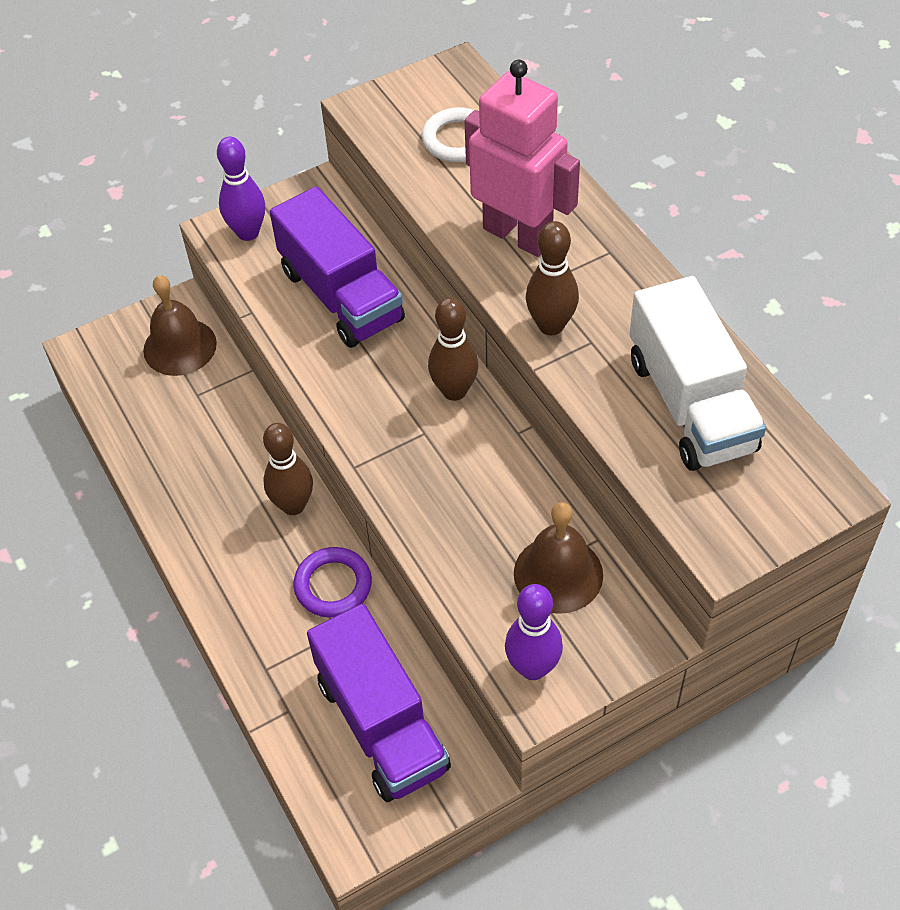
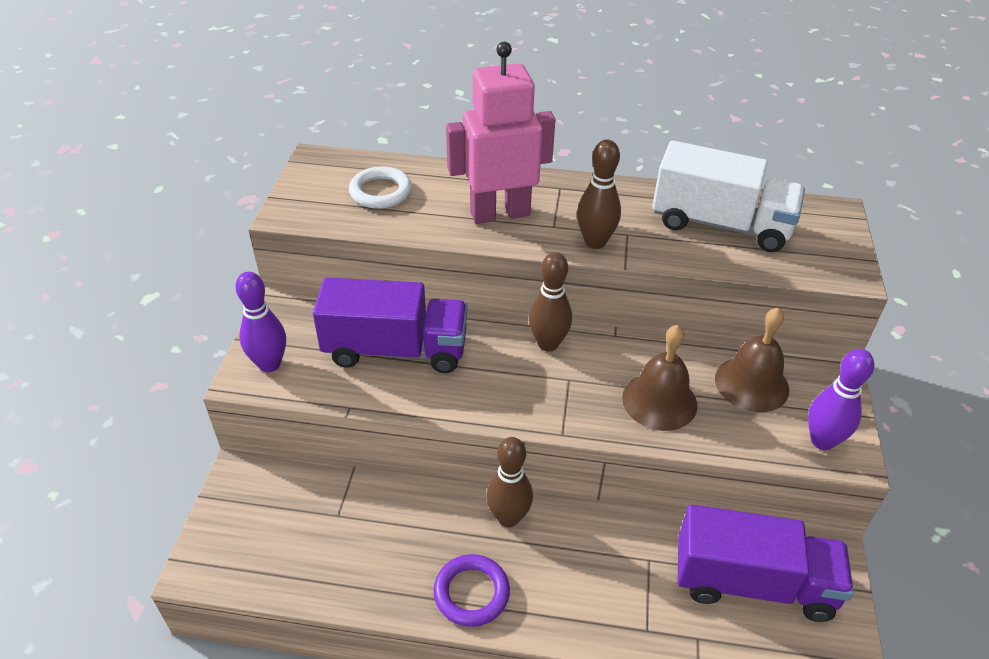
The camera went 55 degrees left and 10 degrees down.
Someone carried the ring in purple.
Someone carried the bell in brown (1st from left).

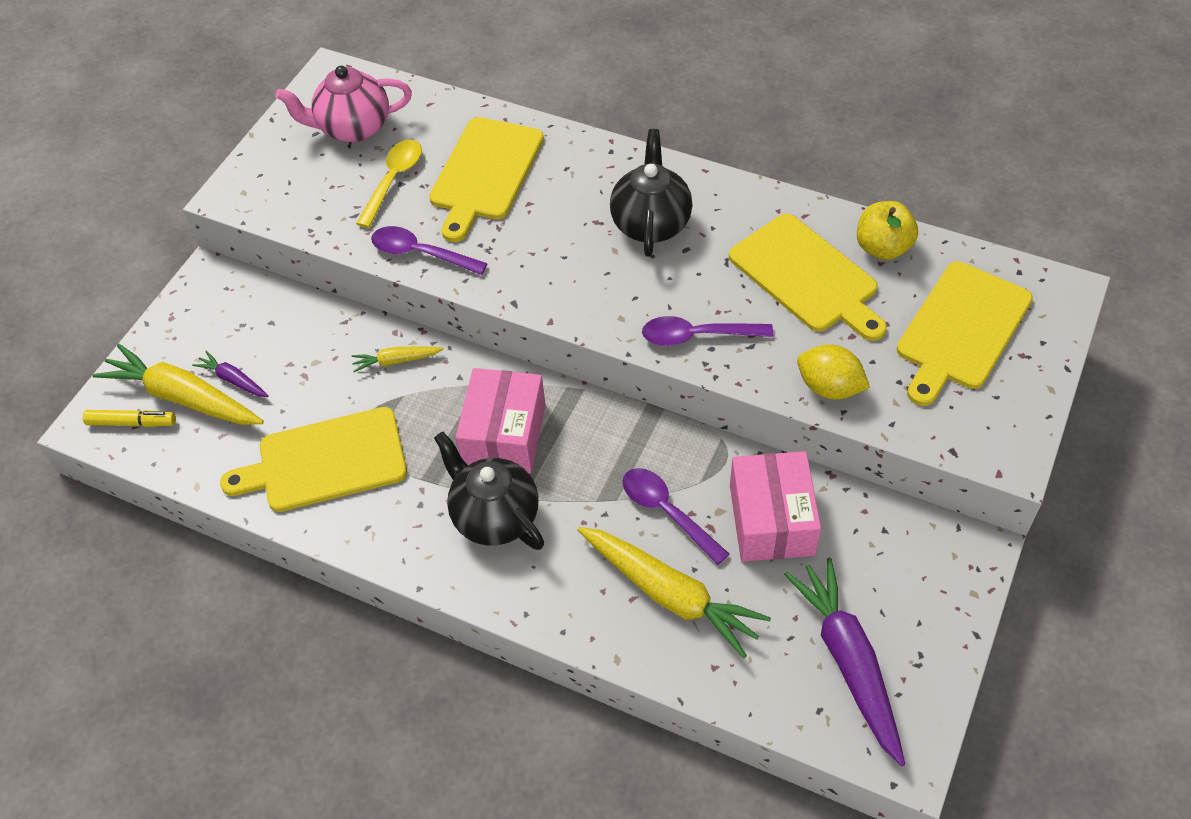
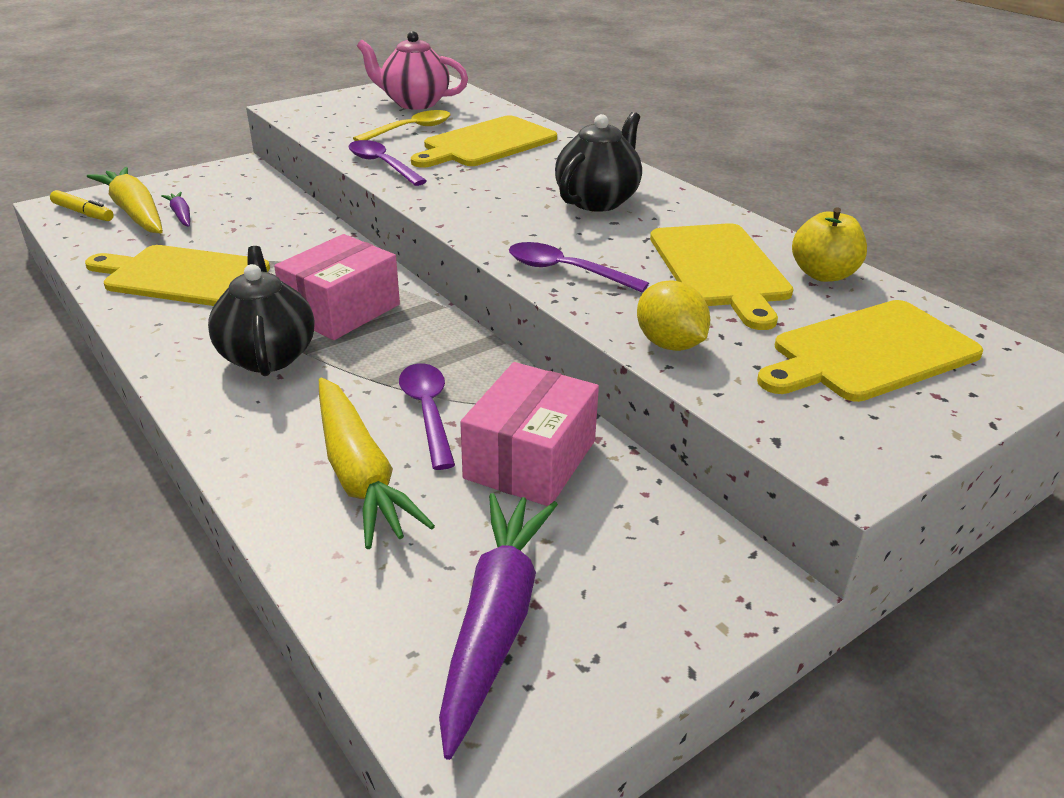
The camera went 25 degrees right and 20 degrees down.
Someone took away the carrot in yellow (2nd from left).

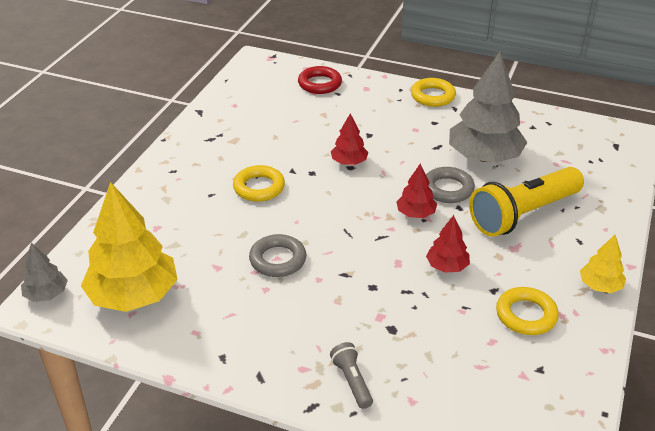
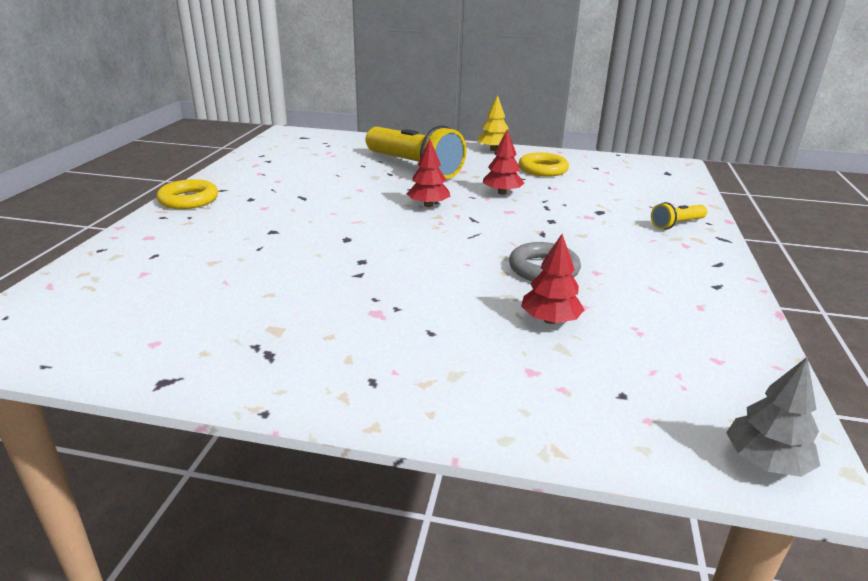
The camera went 100 degrees left and 10 degrees down.
Someone carried the tree in red (1st from left in the first image).
Someone repainted the flashlight in grey, which became the flashlight in yellow (2nd from left).
Someone took away the tree in yellow (1st from left).
Someone took away the ring in yellow (1st from left).
Someone took away the ring in red.
Someone took away the ring in grey (2nd from left).
Someone took away the tree in grey (2nd from left).

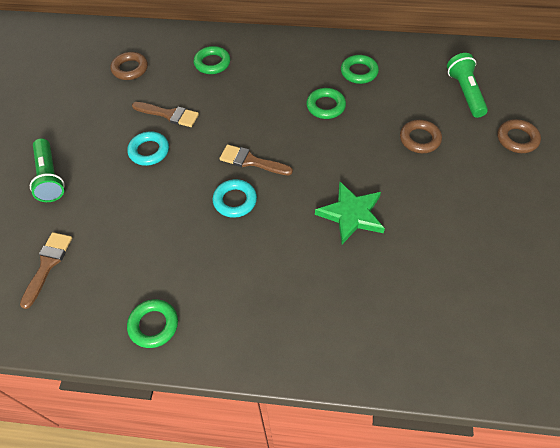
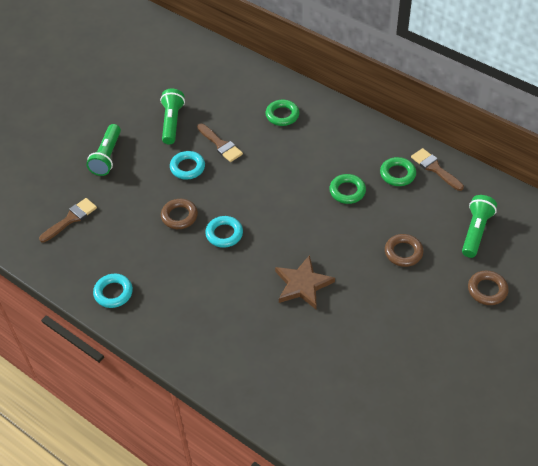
The camera went 30 degrees right and 5 degrees down.
Someone repainted the ring in green (1st from left), which became the ring in turquoise (1st from left).
Someone put down the flashlight in green (2nd from left).
Someone carried the ring in brown (1st from left).
Someone repainted the star in green, which became the star in brown.
Someone carried the brush in brown (3rd from left).

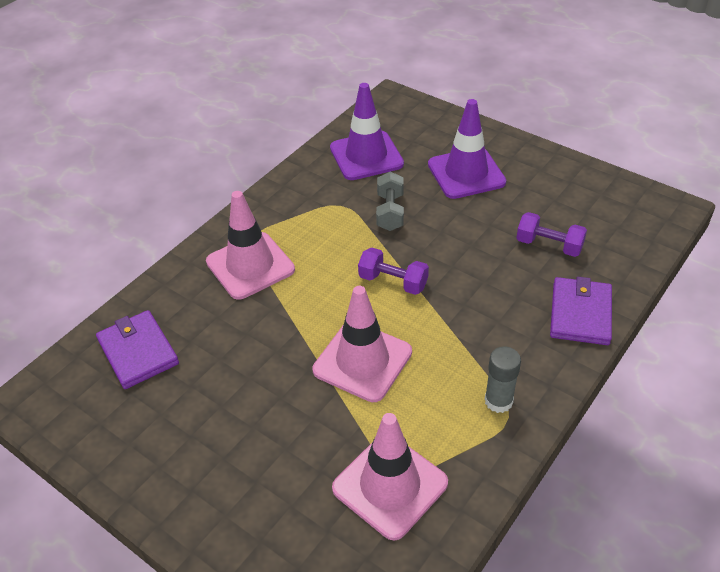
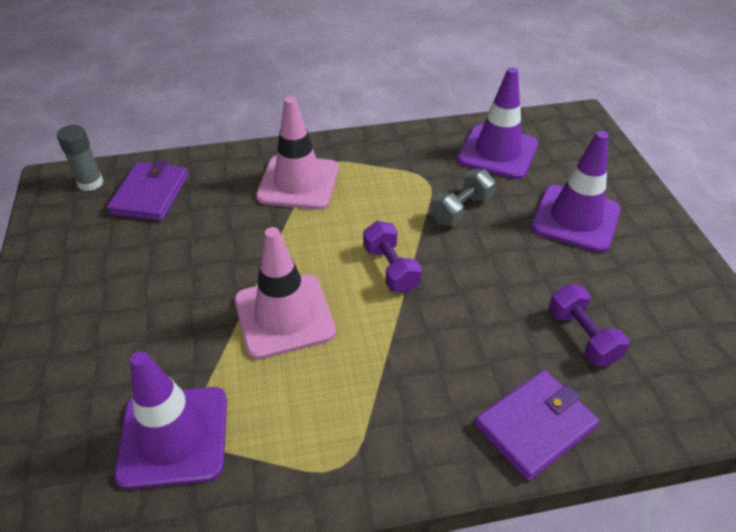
The camera went 40 degrees right and 0 degrees up.
Someone carried the glue stick in grey.
Someone repainted the traffic cone in pink (3rd from left), which became the traffic cone in purple (1st from left).

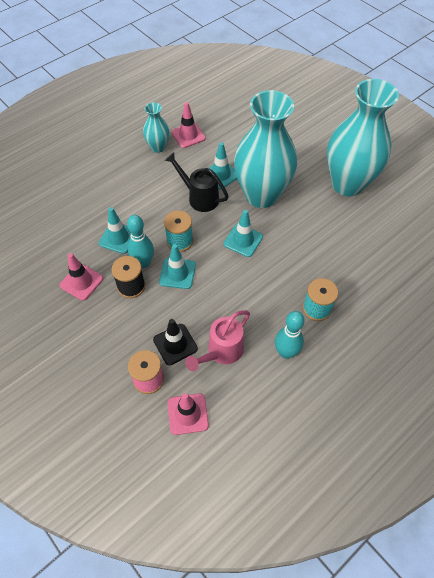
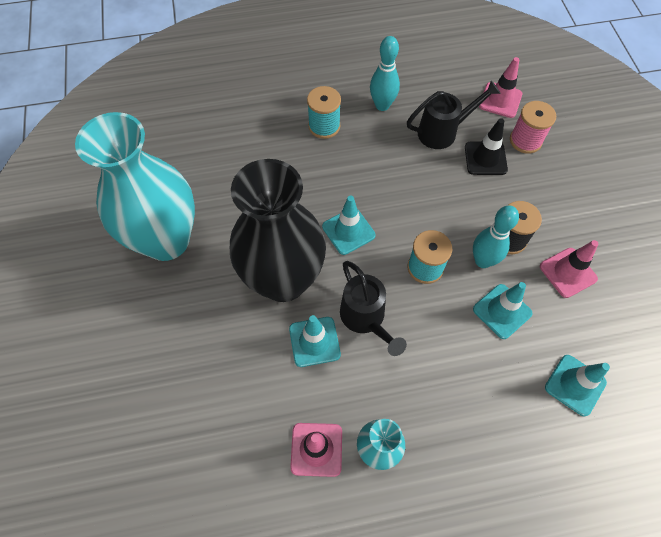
The camera went 150 degrees left and 5 degrees up.
Someone repainted the vase in turquoise (2nd from left), which became the vase in black.
Someone repainted the watering can in pink, which became the watering can in black (2nd from left).
Someone carried the traffic cone in turquoise (2nd from left in the first image).

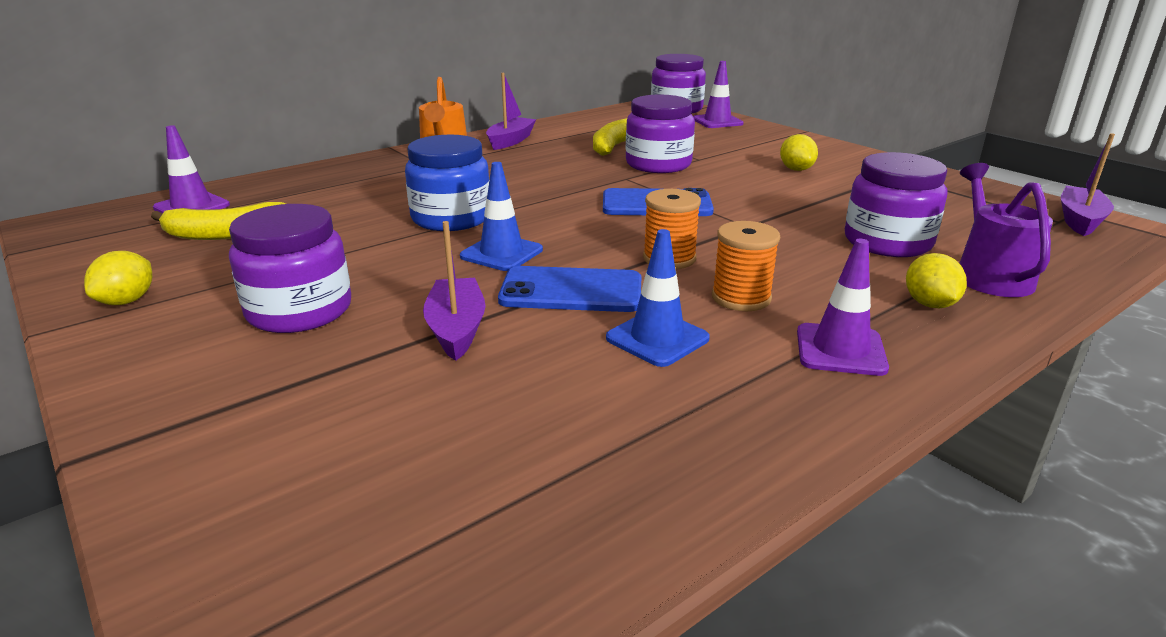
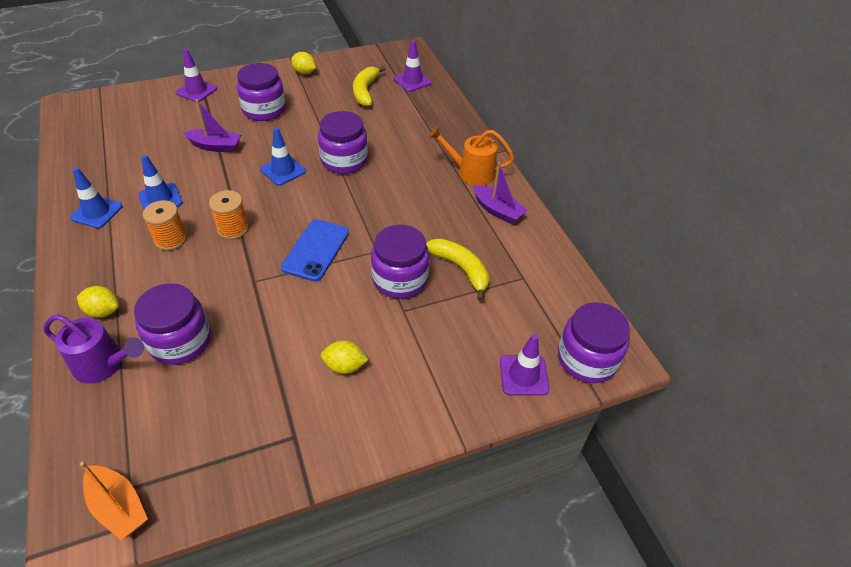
The camera went 105 degrees right and 20 degrees up.
Someone put down the traffic cone in blue (1st from left).
Someone repainted the boat in purple (3rd from left), which became the boat in orange.
Someone carried the traffic cone in purple (3rd from left in the first image).
Someone repainted the jar in blue, which became the jar in purple (3rd from left).
Someone took away the phone in blue (1st from left).

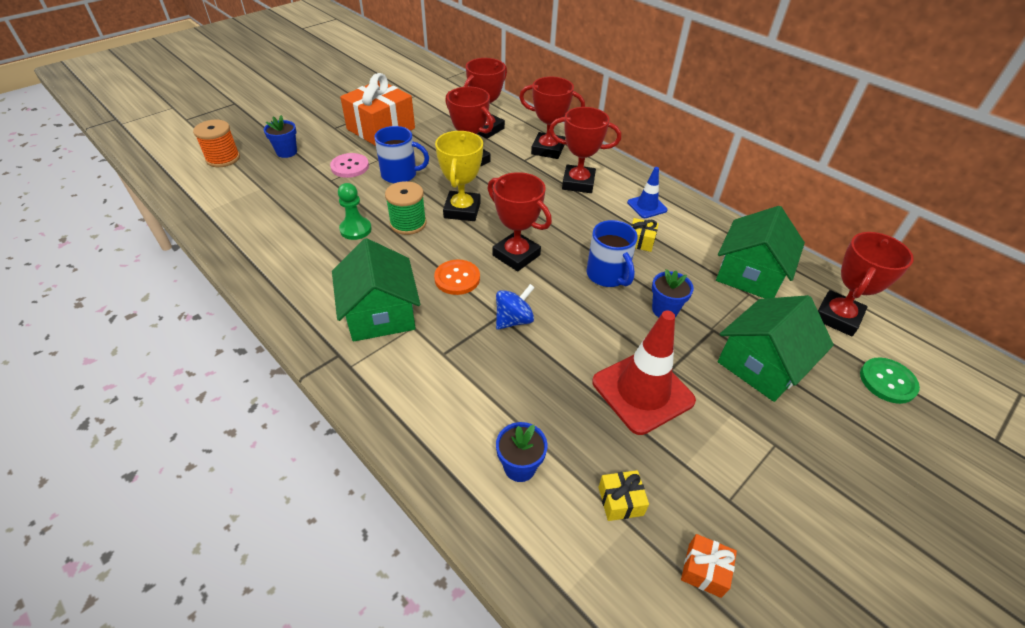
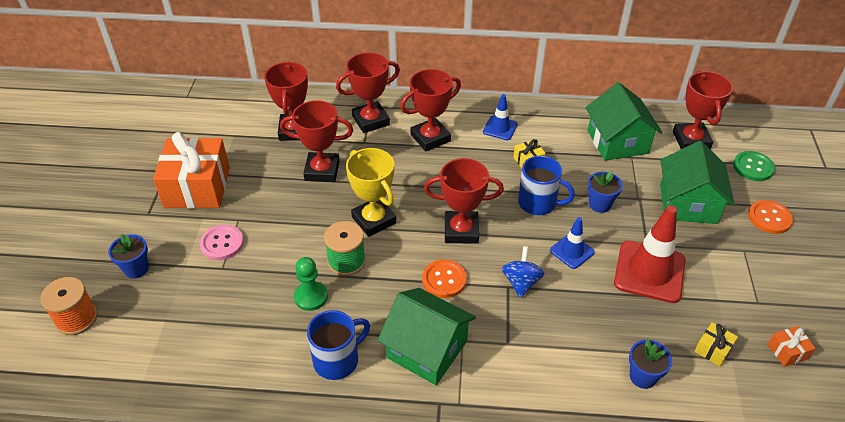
The camera went 40 degrees left and 0 degrees up.
Someone carried the mug in blue (1st from left).
Someone put down the traffic cone in blue (2nd from left).
Someone put down the button in orange (2nd from left).

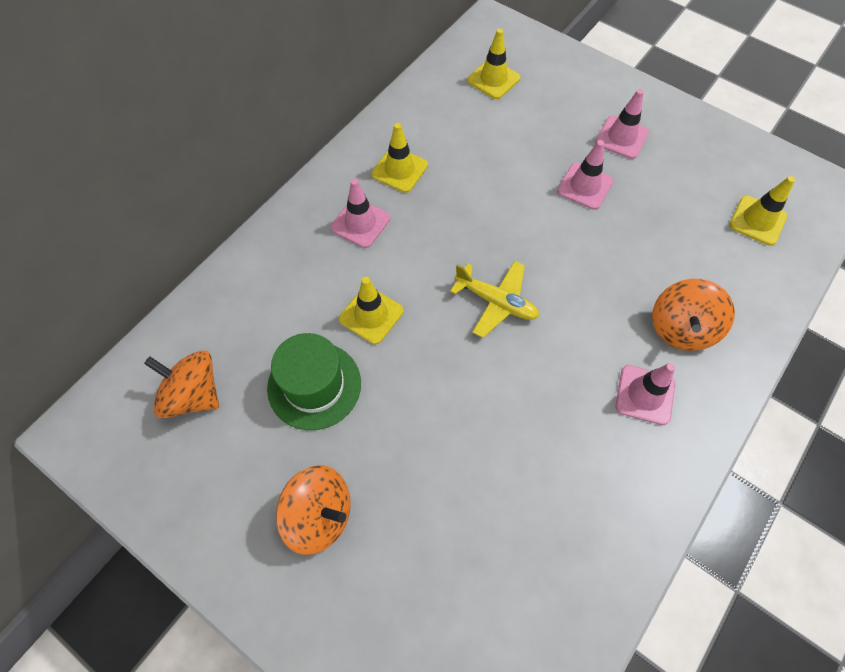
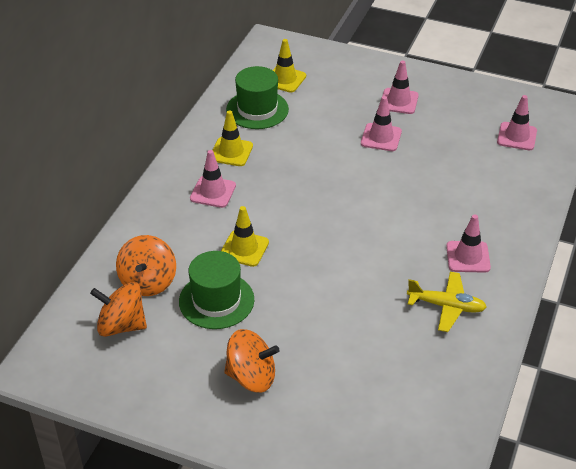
The camera went 15 degrees left and 20 degrees down.
Someone carried the spinning top in orange (3rd from left in the first image).
Someone put down the hat in green (2nd from left).
Someone carried the plane in yellow.
Someone repainted the traffic cone in yellow (4th from left), which became the traffic cone in pink (5th from left).

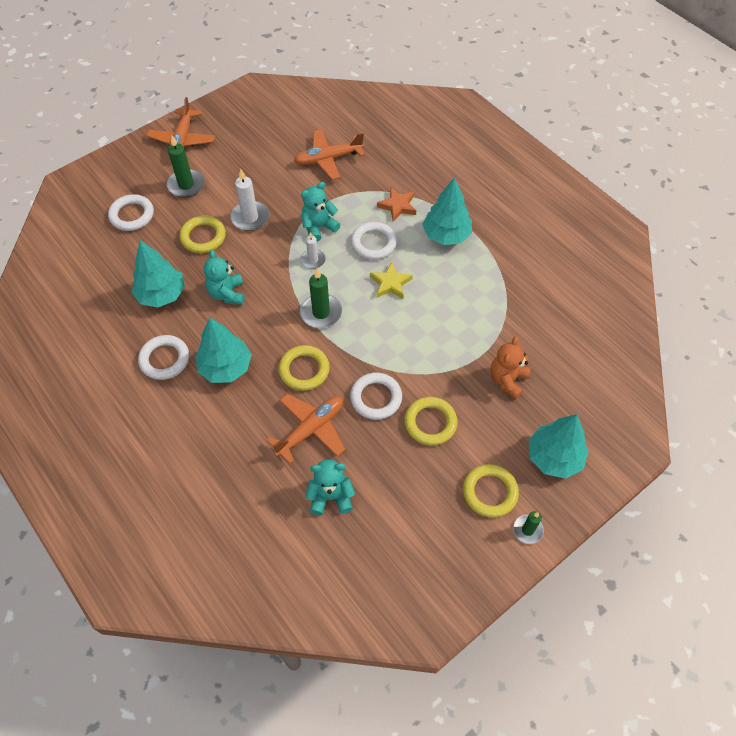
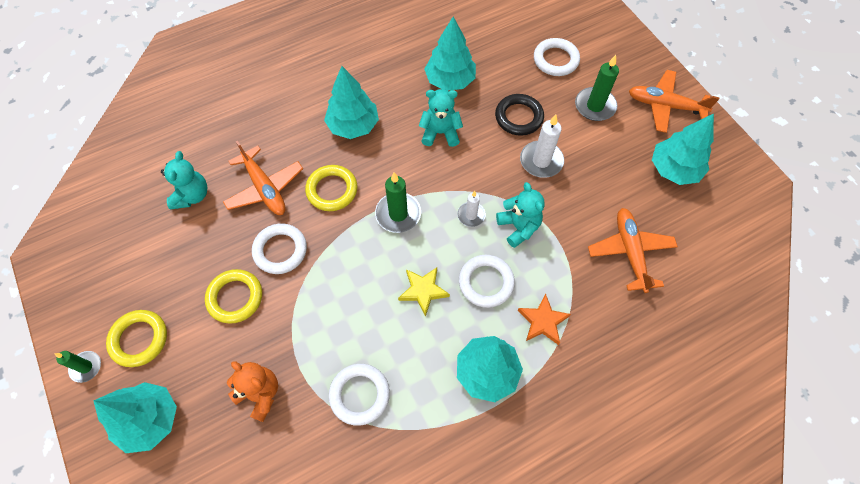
The camera went 100 degrees right and 5 degrees up.
Someone carried the ring in white (2nd from left).
Someone repainted the ring in yellow (1st from left), which became the ring in black.
Someone put down the tree in turquoise (5th from left).

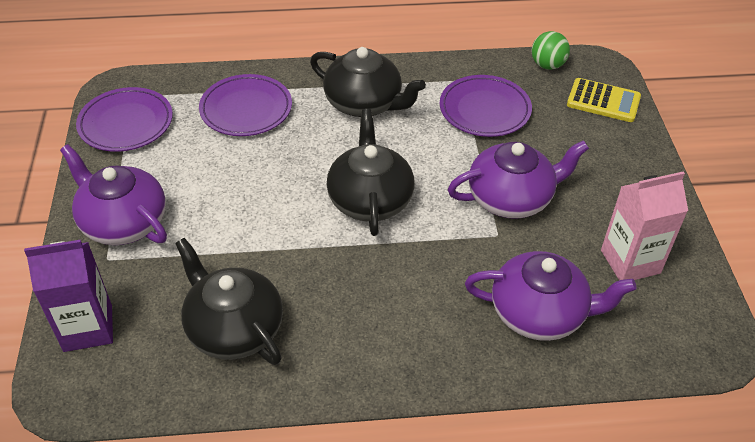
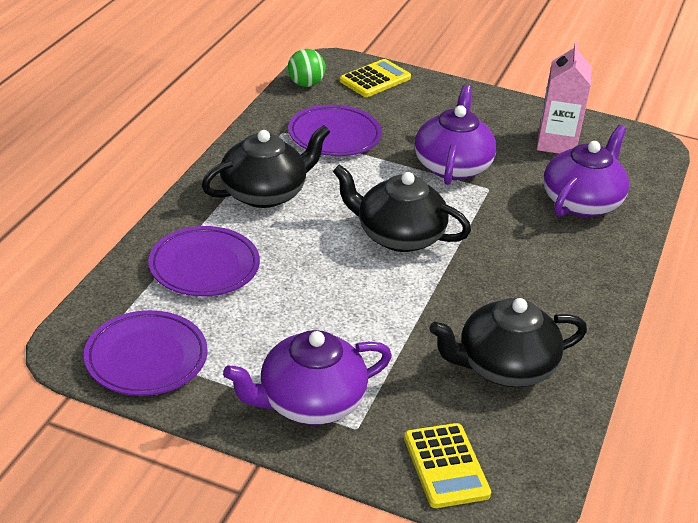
The camera went 65 degrees left and 10 degrees down.
Someone swapped the carton in purple for the calculator in yellow (2nd from left).

